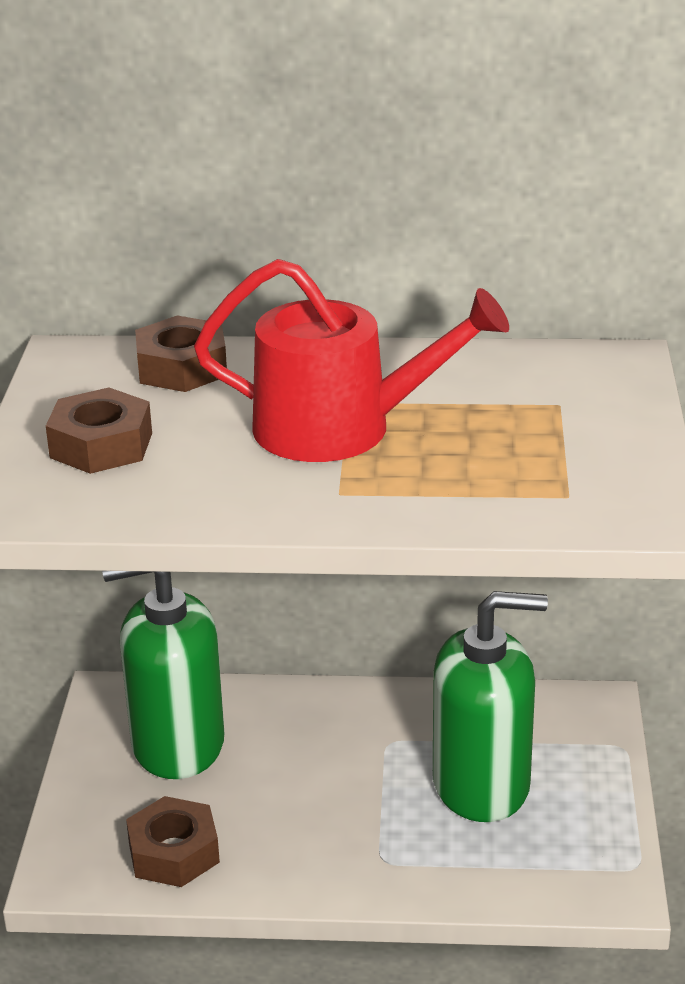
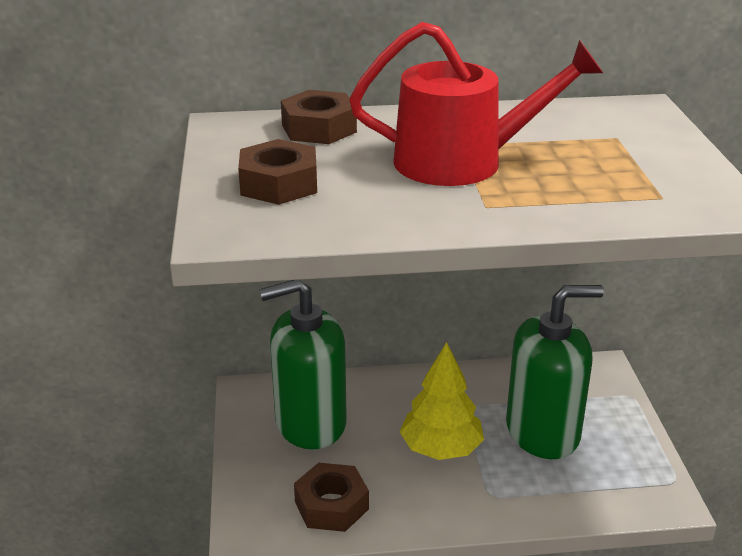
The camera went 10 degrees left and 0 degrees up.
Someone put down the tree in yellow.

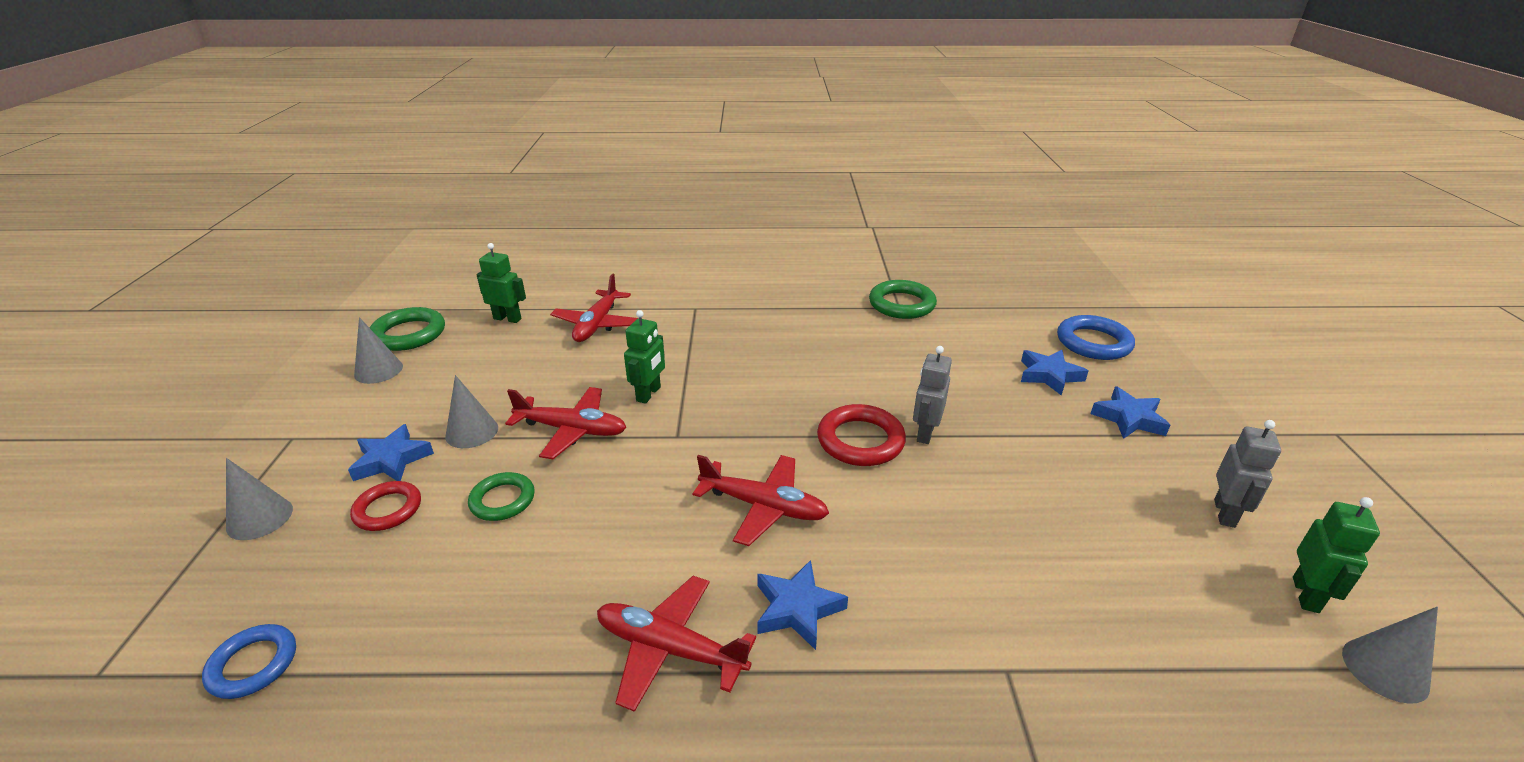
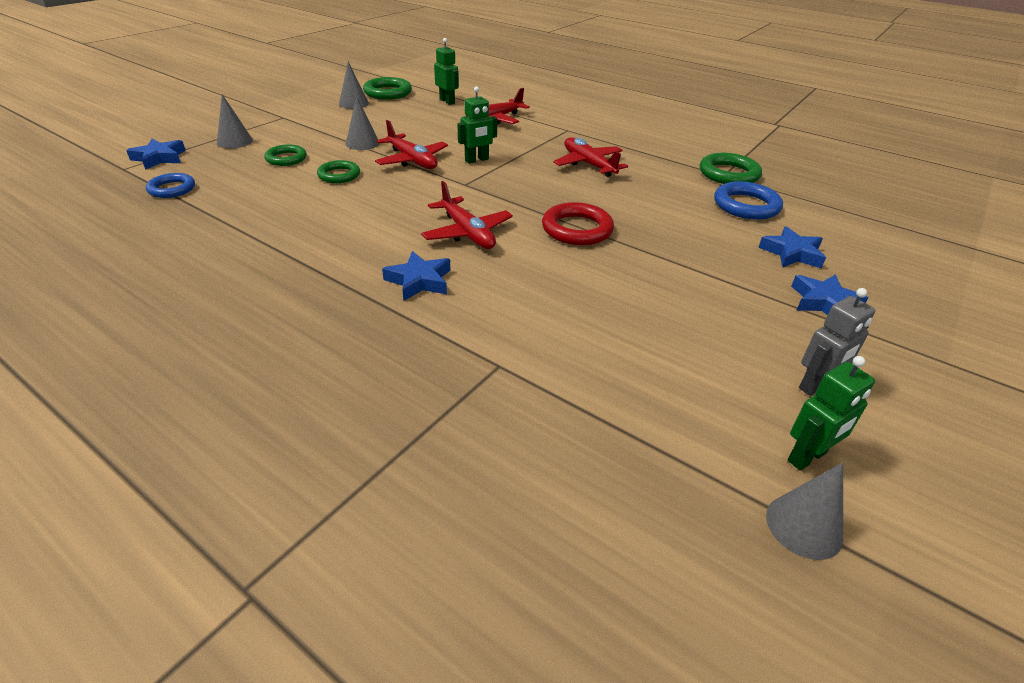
The camera went 35 degrees right and 5 degrees up.
Someone carried the star in blue (1st from left).
Someone repainted the ring in red (1st from left), which became the ring in green (1st from left).
Someone carried the plane in red (3rd from left in the first image).
Someone carried the ring in blue (2nd from left).
Someone took away the robot in grey (1st from left).

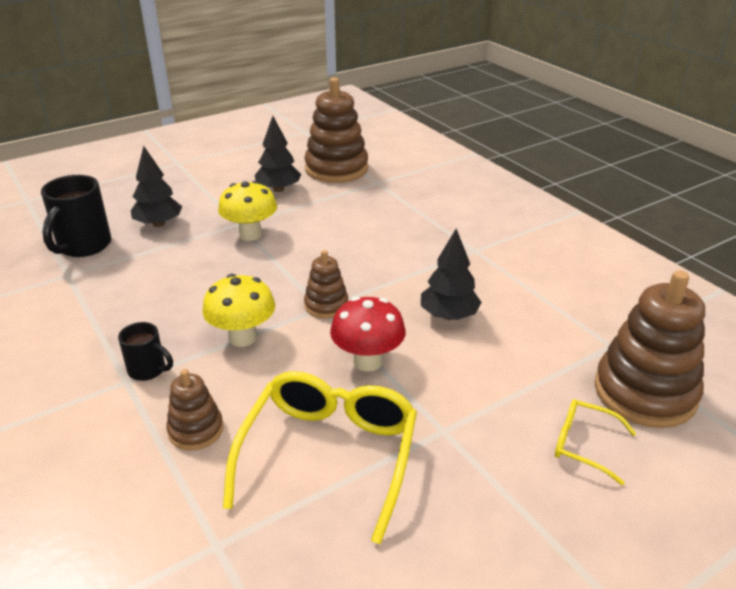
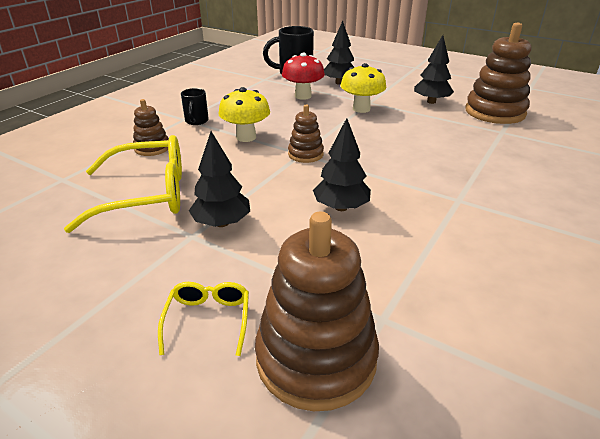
The camera went 65 degrees right and 0 degrees up.
Someone put down the tree in black (1st from left).
Someone carried the mushroom in red.

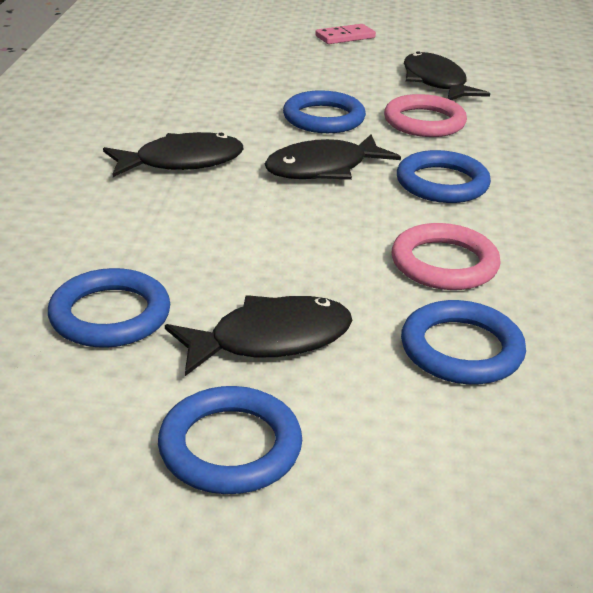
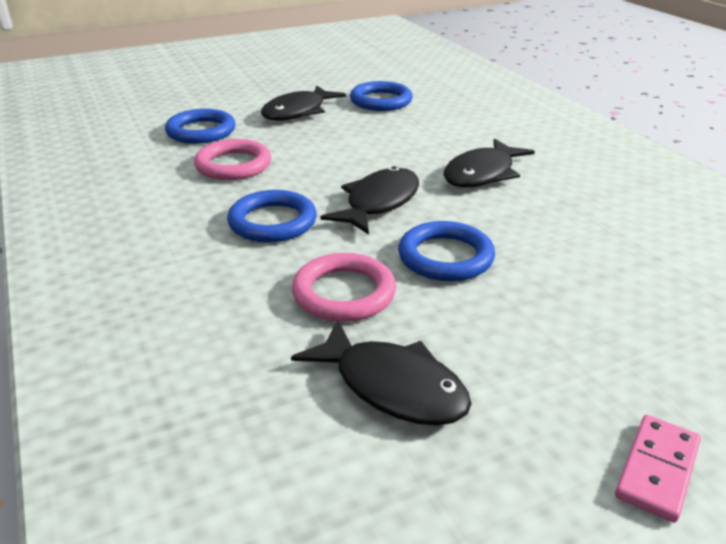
The camera went 150 degrees right and 0 degrees up.
Someone took away the ring in blue (2nd from left).

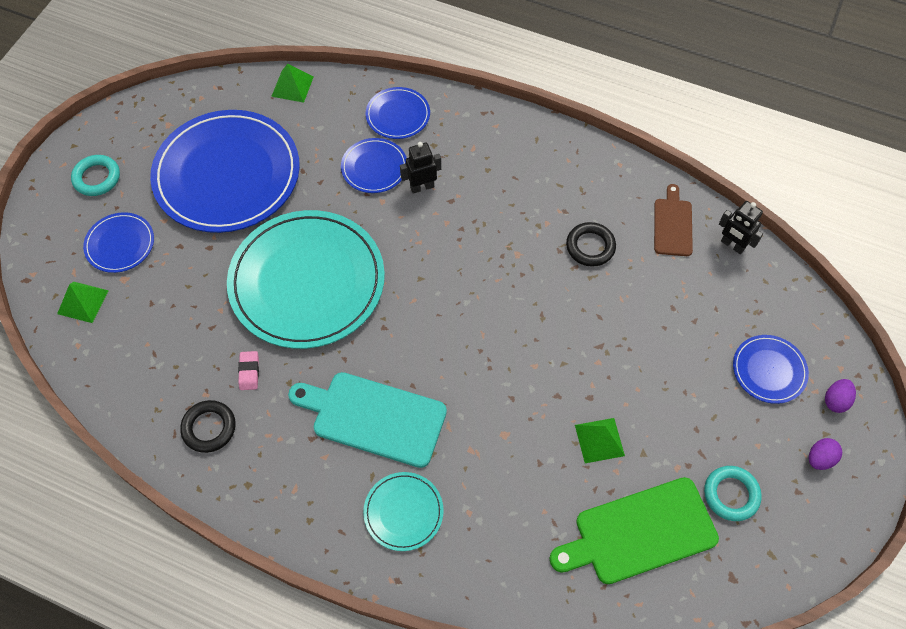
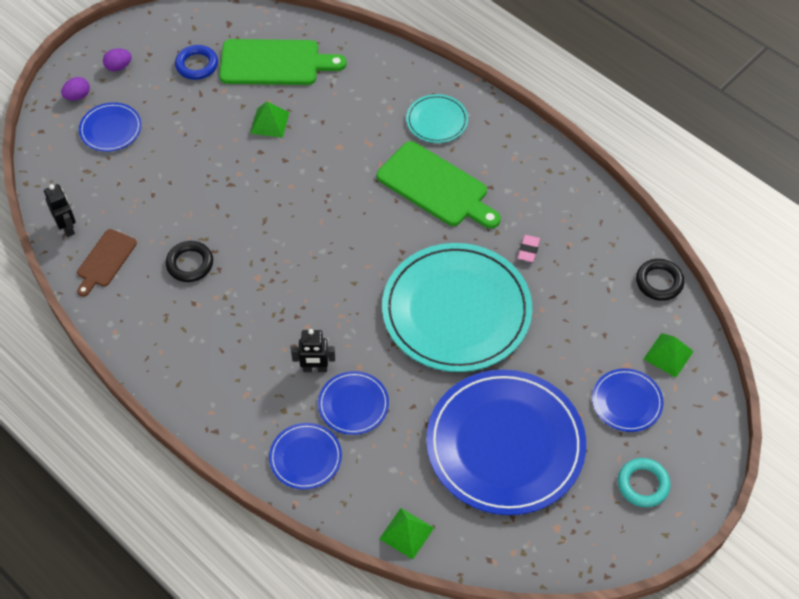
The camera went 160 degrees left and 5 degrees down.
Someone repainted the ring in turquoise (2nd from left), which became the ring in blue.
Someone repainted the cutting board in turquoise, which became the cutting board in green (2nd from left).
Someone carried the ring in black (1st from left in the first image).

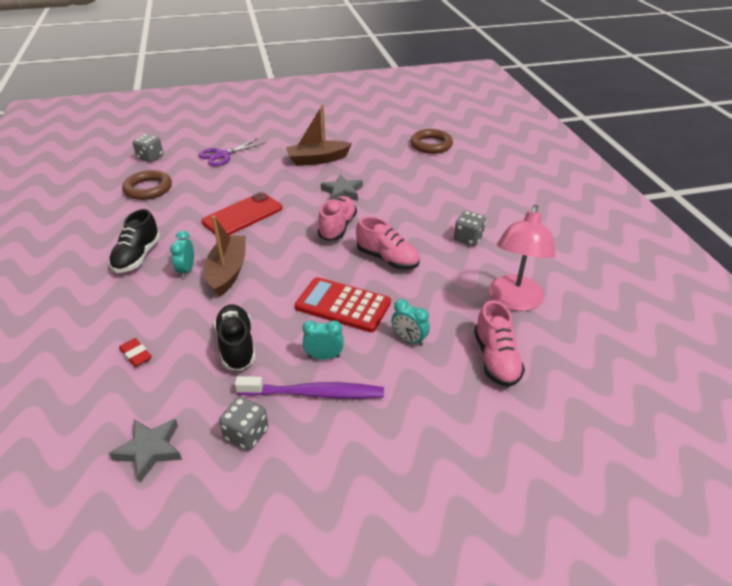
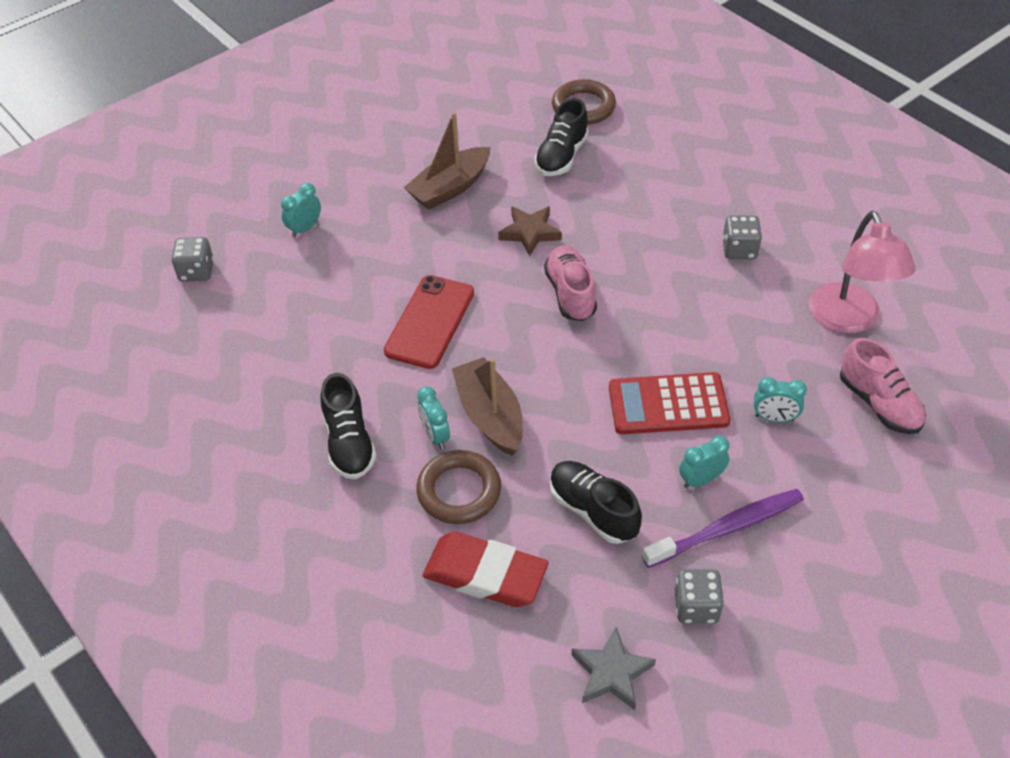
The camera went 25 degrees left and 10 degrees up.
Someone swapped the scissors in purple for the clock in turquoise (1st from left).
Someone carried the ring in brown (1st from left).
Someone scaled the eraser in red by 2.16.
Someone repainted the star in grey (2nd from left), which became the star in brown.
Someone put down the shoe in black (2nd from left).
Someone took away the shoe in pink (2nd from left).

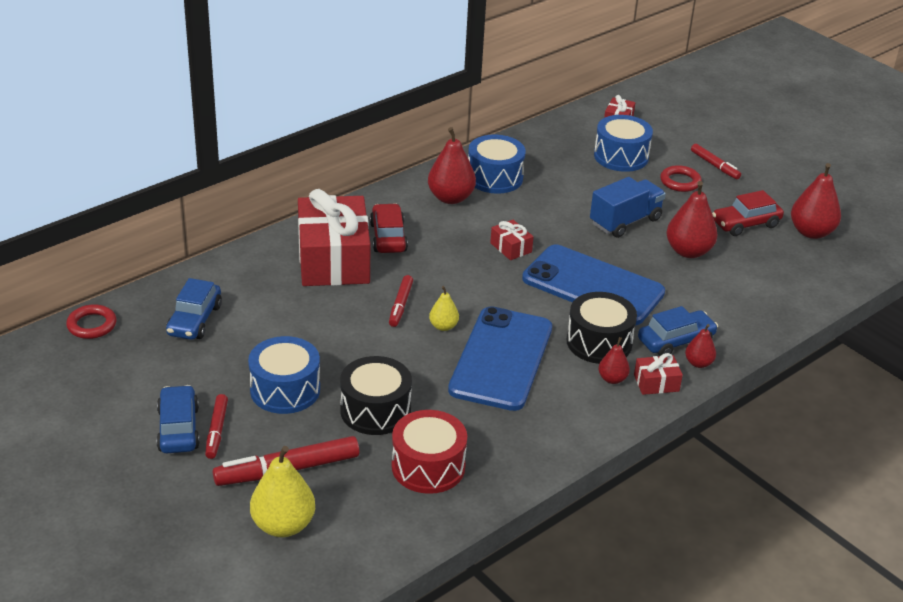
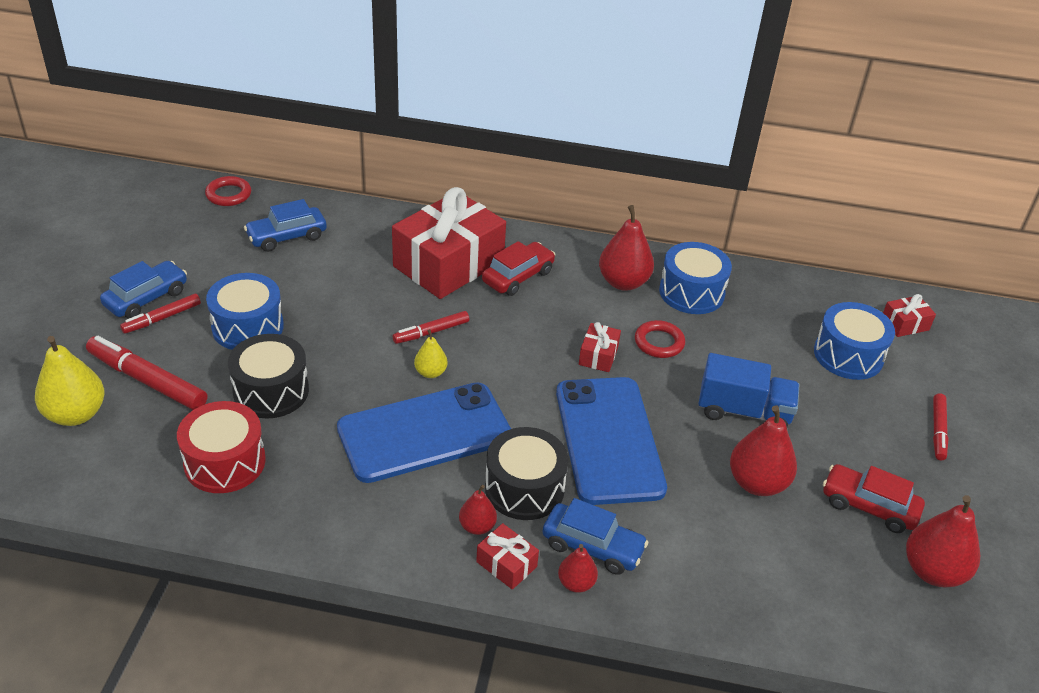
The camera went 50 degrees right and 5 degrees up.
Someone carried the ring in red (2nd from left).

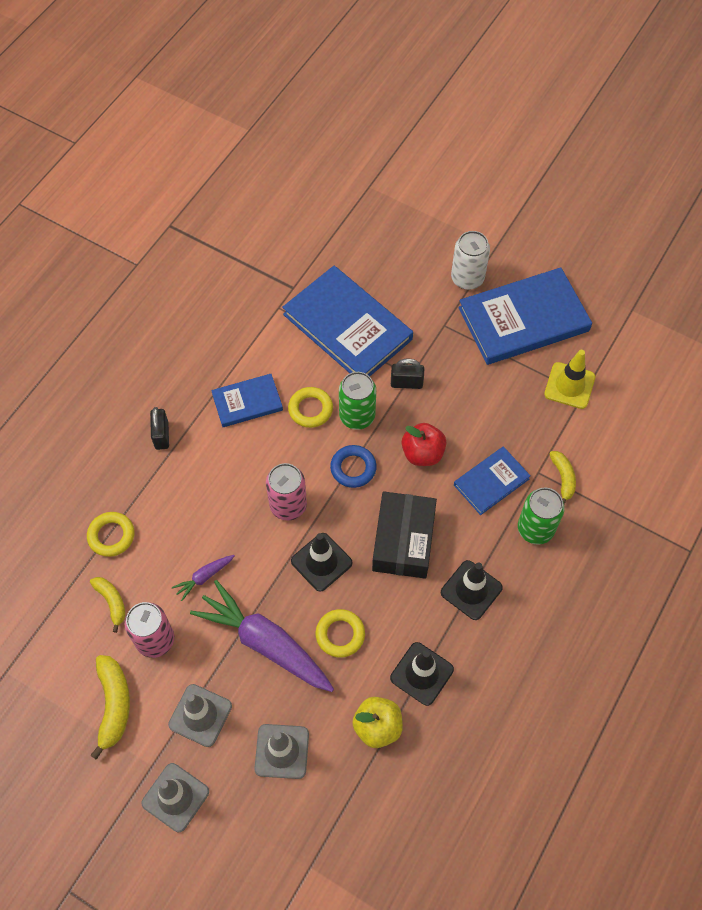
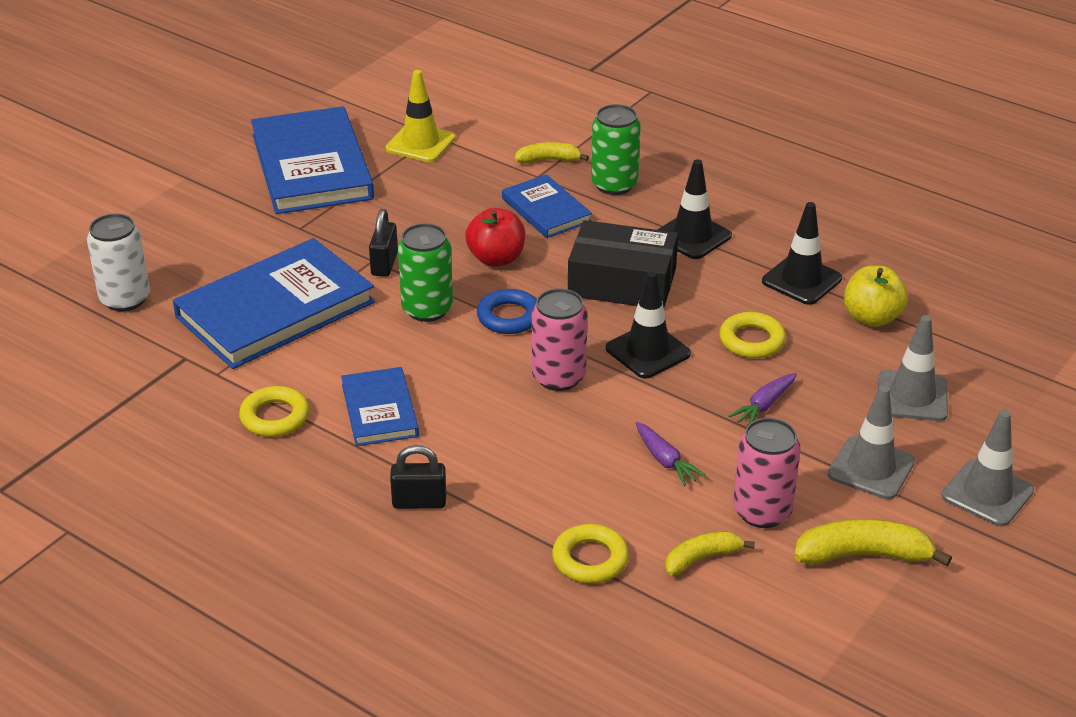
The camera went 85 degrees left and 25 degrees down.
Someone carried the can in white.
Someone carried the ring in yellow (2nd from left in the first image).
Someone scaled the carrot in purple (2nd from left) by 0.44.

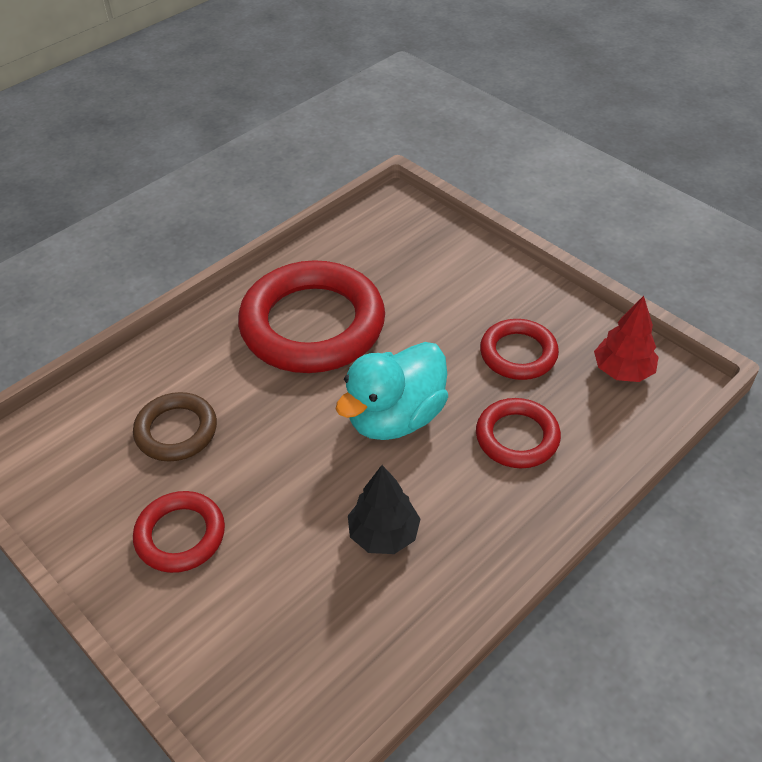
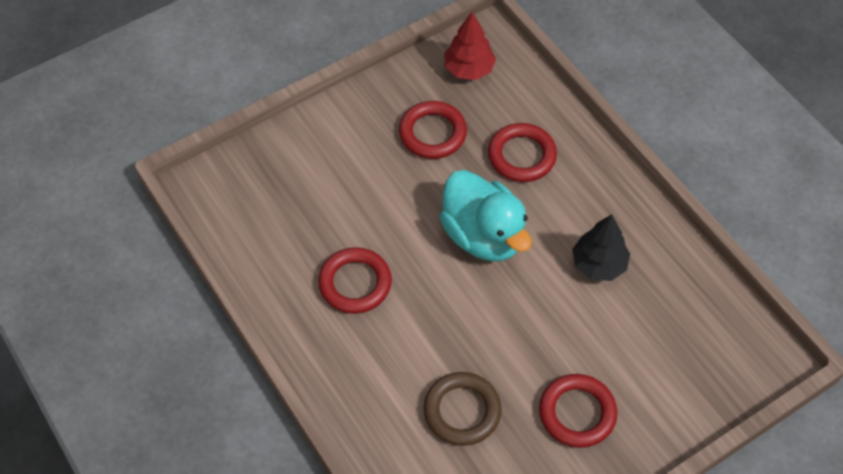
The camera went 80 degrees left and 10 degrees up.
Someone scaled the ring in red (2nd from left in the first image) by 0.52.

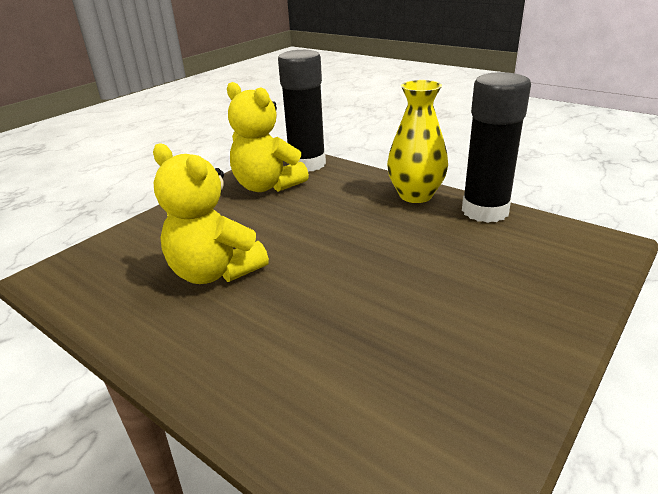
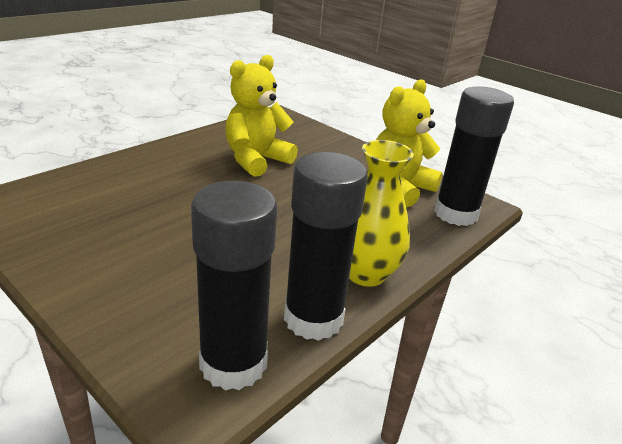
The camera went 90 degrees right and 0 degrees up.
Someone put down the glue stick in black (1st from left).

